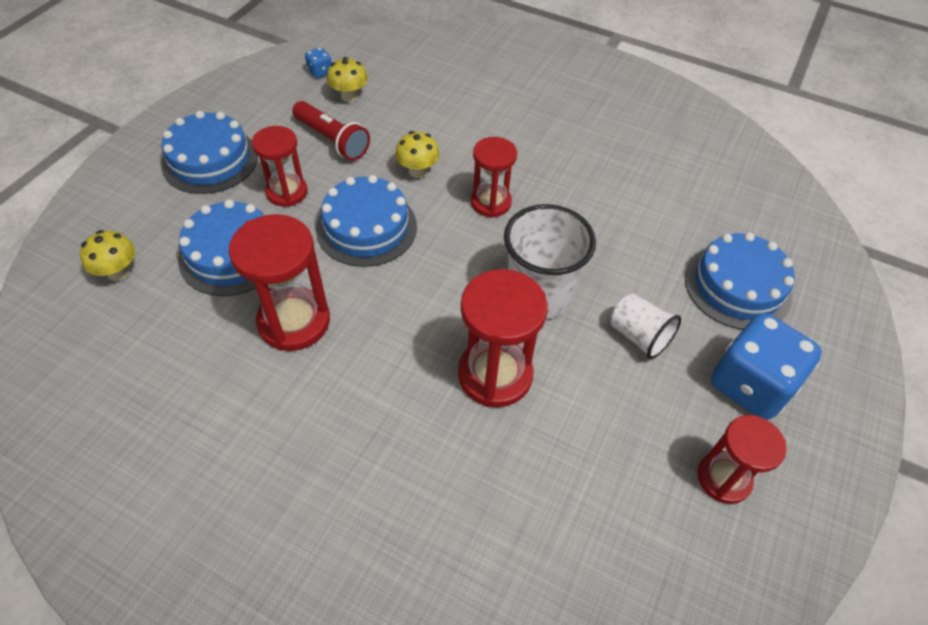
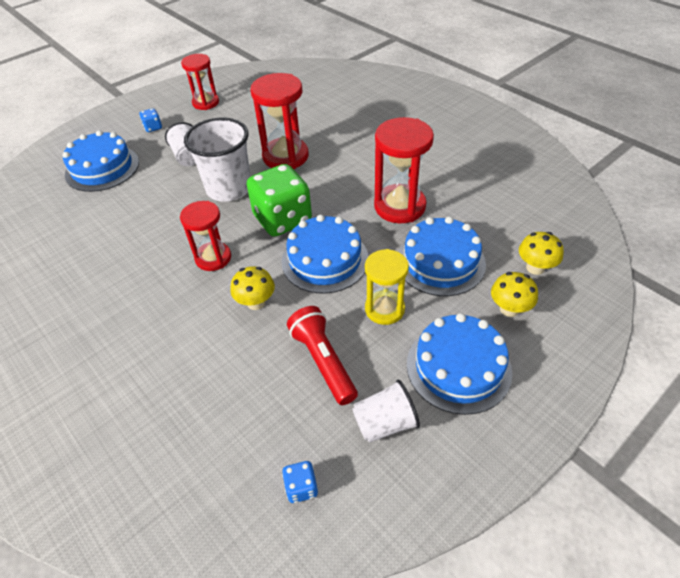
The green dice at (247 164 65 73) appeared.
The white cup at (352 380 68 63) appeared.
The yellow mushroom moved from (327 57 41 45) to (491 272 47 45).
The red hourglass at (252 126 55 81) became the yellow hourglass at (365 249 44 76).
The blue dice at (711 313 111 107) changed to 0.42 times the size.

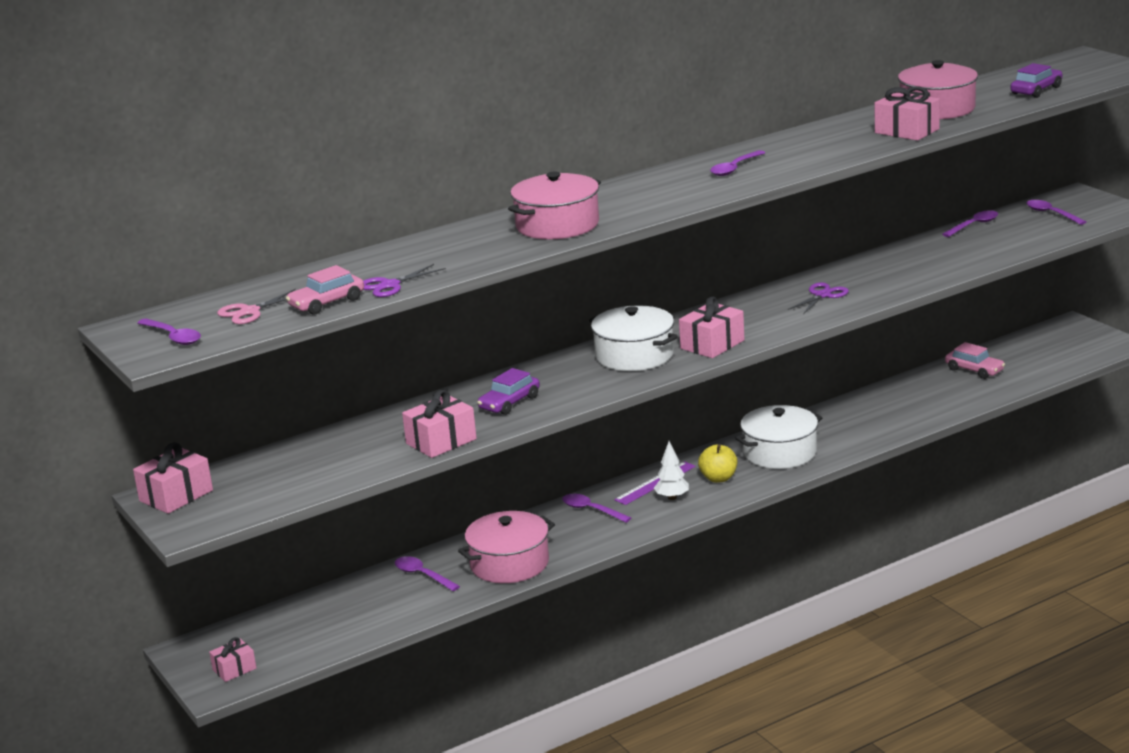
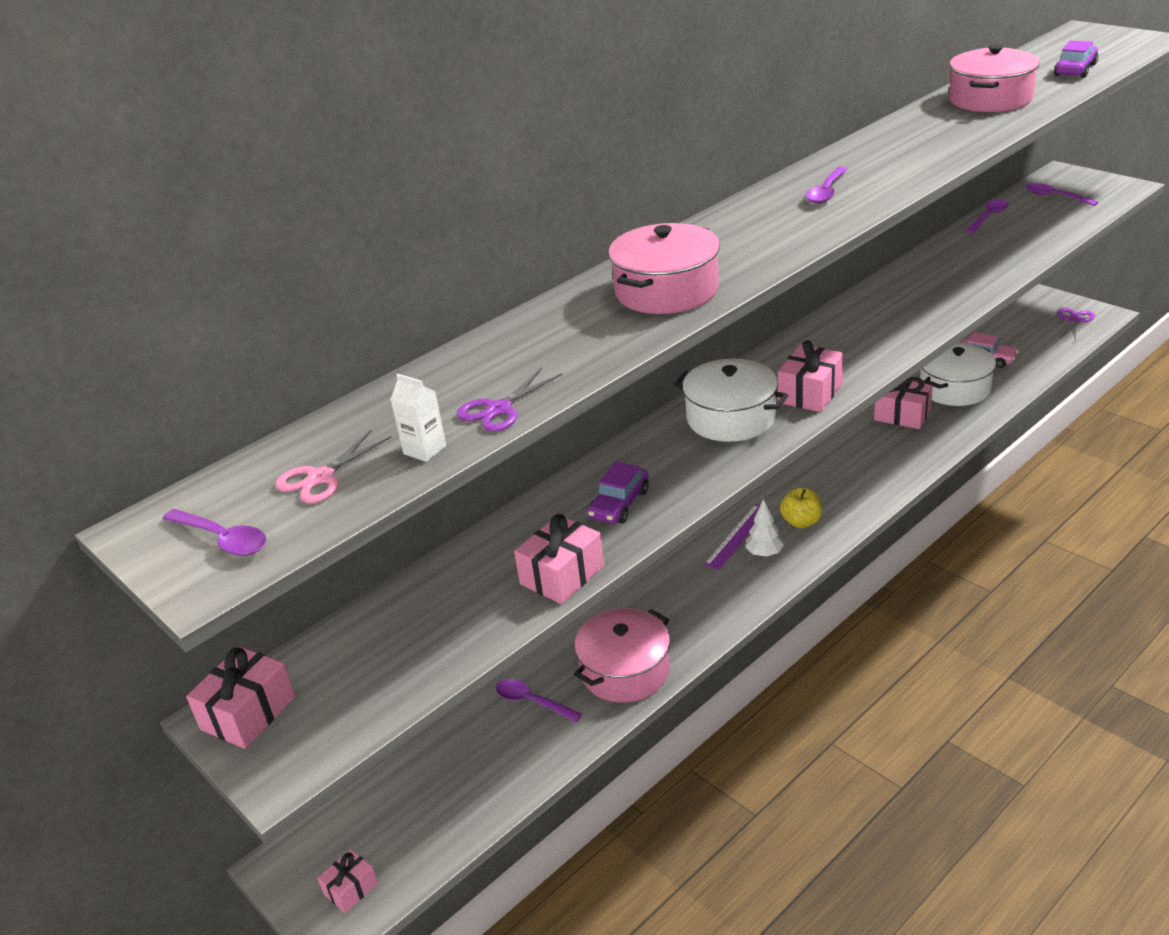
The purple spoon at (562 494 69 29) disappeared.
The white pot moved from (736 405 86 64) to (920 343 76 63).
The purple scissors moved from (788 283 61 31) to (1057 308 38 33).
The pink gift moved from (875 86 65 55) to (874 377 59 52).
The pink car at (286 265 78 50) was replaced by the white carton at (390 374 56 88).

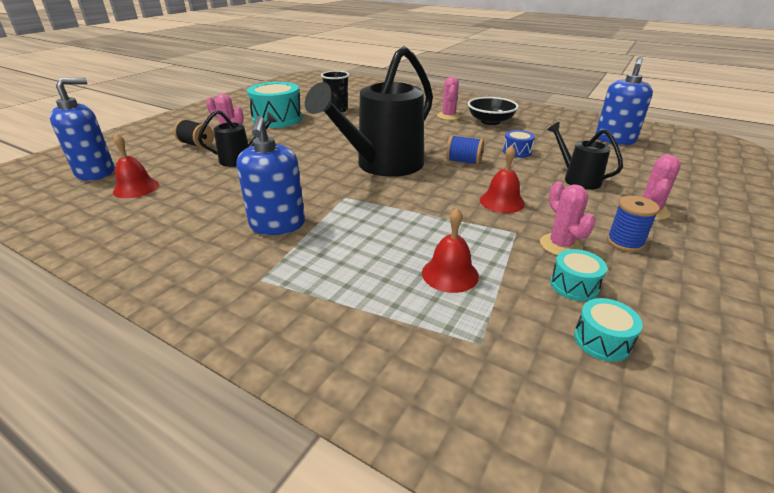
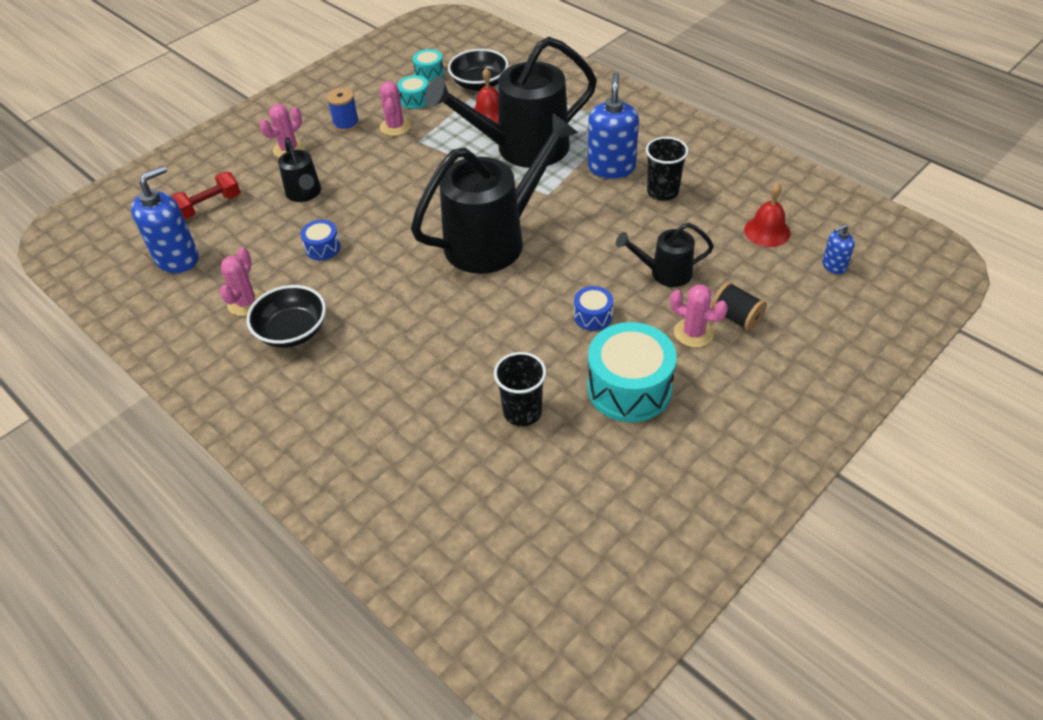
The blue spool at (446 135 38 30) disappeared.
The red bell at (480 145 45 68) disappeared.
The red dumbbell at (171 172 69 48) appeared.
The black watering can at (425 37 172 131) appeared.
The black bowl at (448 49 61 42) appeared.
The blue drum at (574 286 39 45) appeared.
The black cup at (646 137 43 64) appeared.
The pink cactus moved from (437 77 24 43) to (220 247 43 69).
The blue soap dispenser at (50 78 64 103) changed to 0.51 times the size.

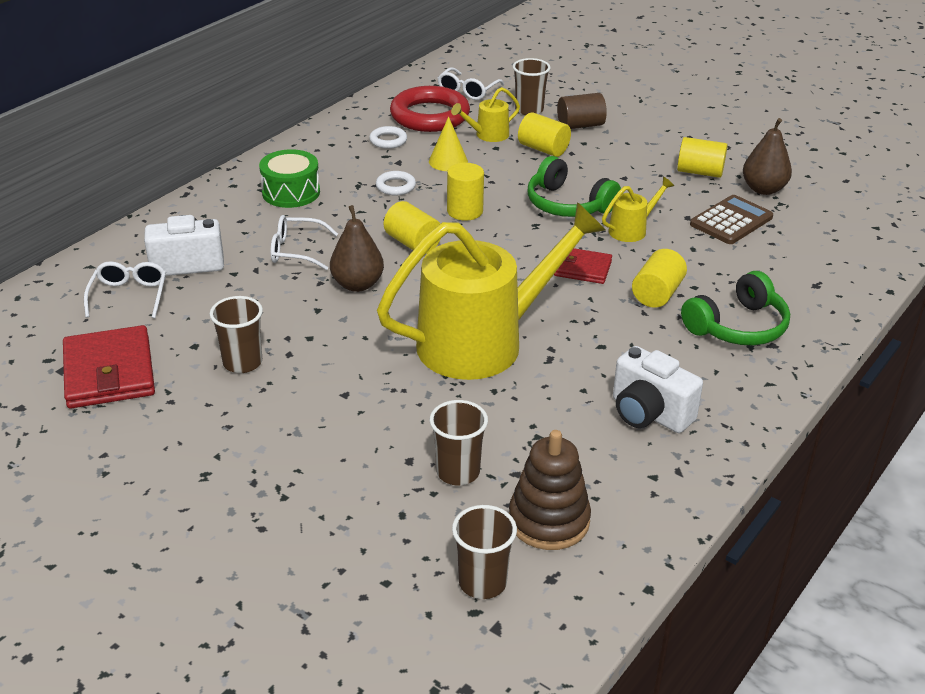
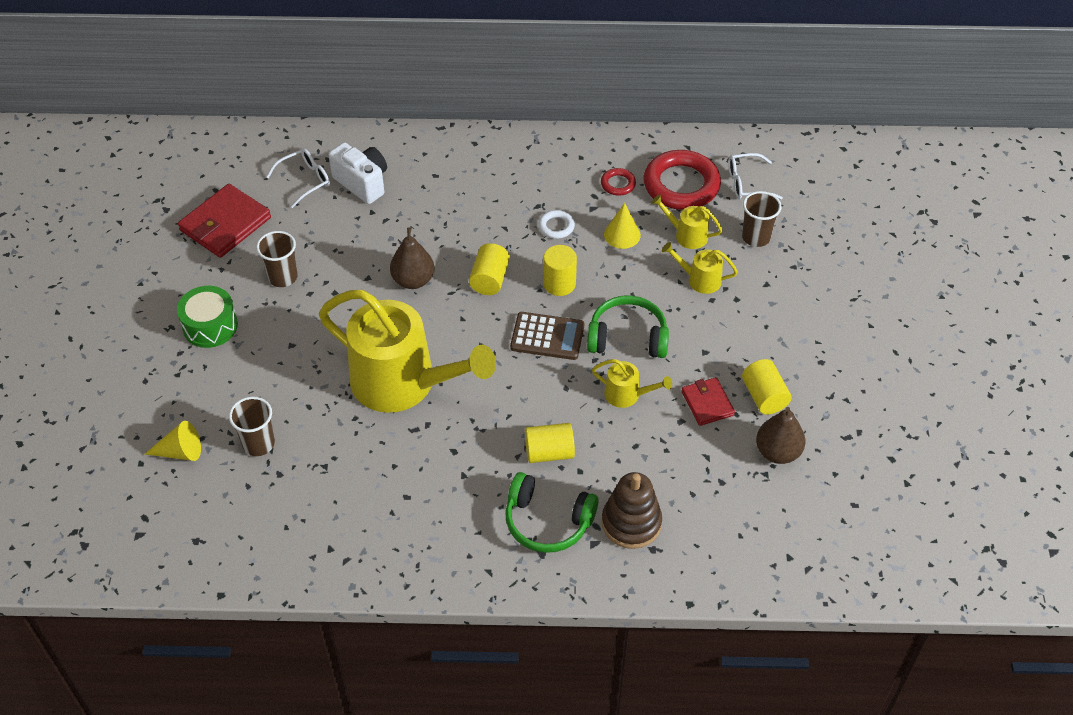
The white glasses at (271 215 67 55) disappeared.
The brown cup at (452 505 65 94) disappeared.
The brown cylinder at (557 93 50 36) disappeared.
The white camera at (613 346 90 87) disappeared.
The yellow cone at (145 421 56 40) appeared.
The green drum moved from (259 149 61 59) to (177 286 61 62).
The brown stacking toy moved from (509 430 82 120) to (602 472 60 77).
The red wallet moved from (554 248 58 36) to (682 377 53 49).
The brown calculator moved from (690 195 83 49) to (510 312 74 48).
The yellow cylinder at (518 112 53 45) was replaced by the yellow watering can at (662 242 76 52).
The white ring at (369 126 38 23) became the red ring at (601 168 35 28).
The green headphones at (528 156 93 61) turned 90 degrees clockwise.

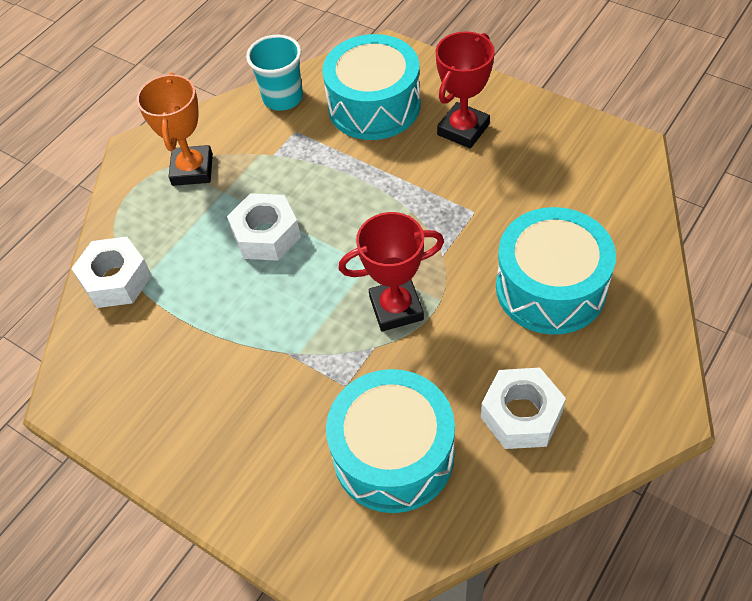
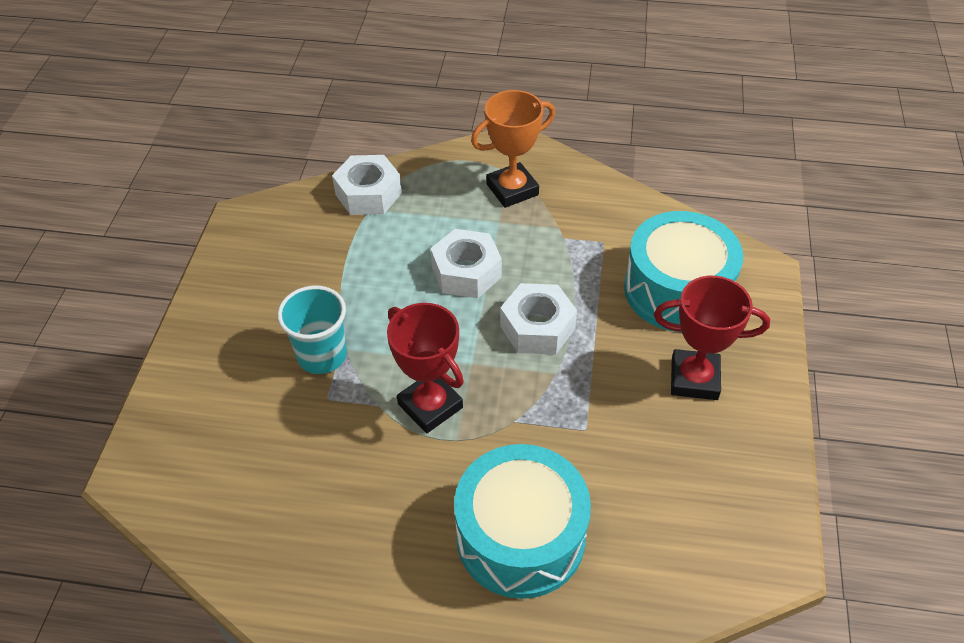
The turquoise drum at (326 369 129 144) disappeared.
The turquoise cup moved from (246 35 57 76) to (277 286 70 88).
The white nut moved from (481 368 85 81) to (500 283 77 72).

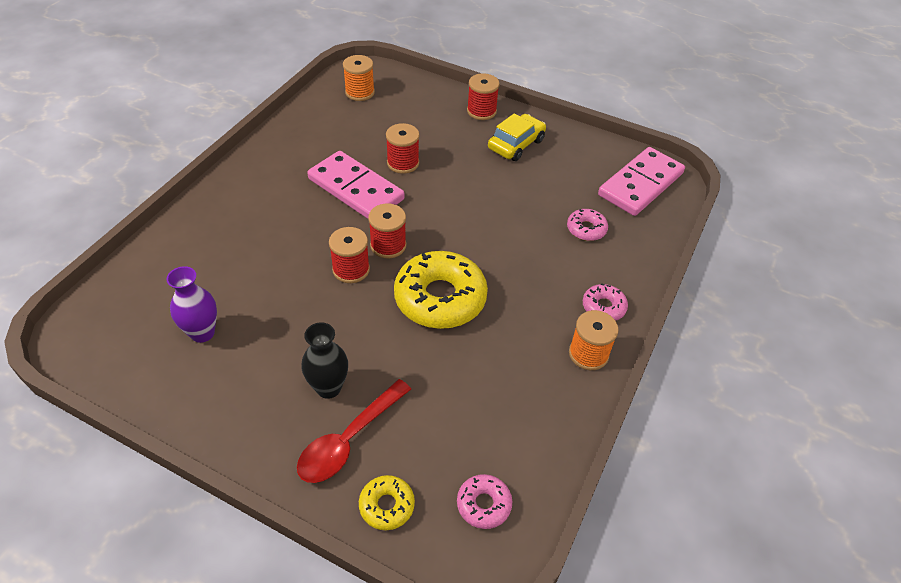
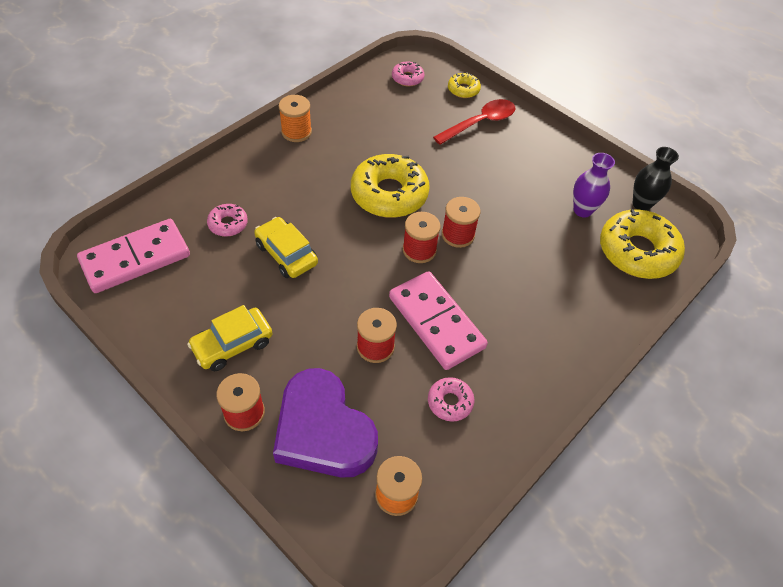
The yellow car at (254 217 64 61) appeared.
The purple heart at (273 368 105 110) appeared.
The yellow donut at (600 209 85 70) appeared.
The black vase moved from (301 322 47 77) to (633 147 46 64).
The pink donut moved from (583 283 45 38) to (428 377 46 45).

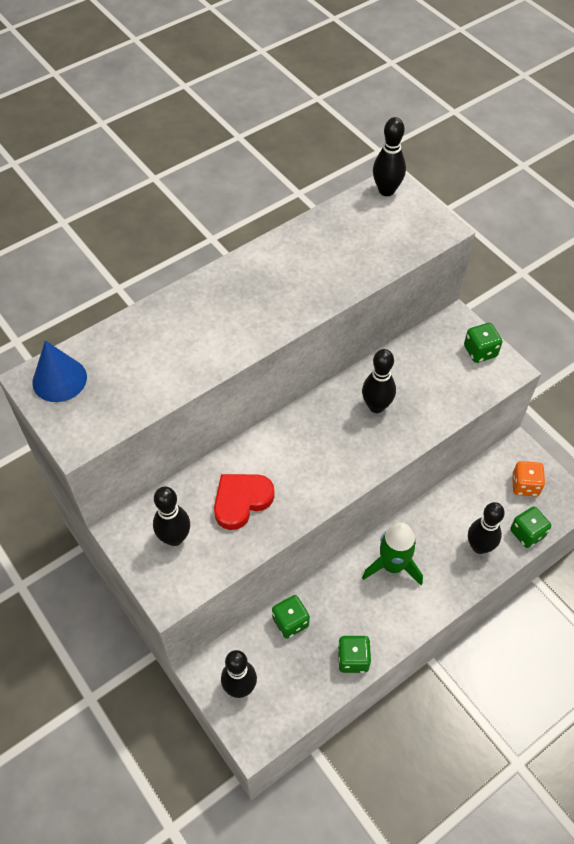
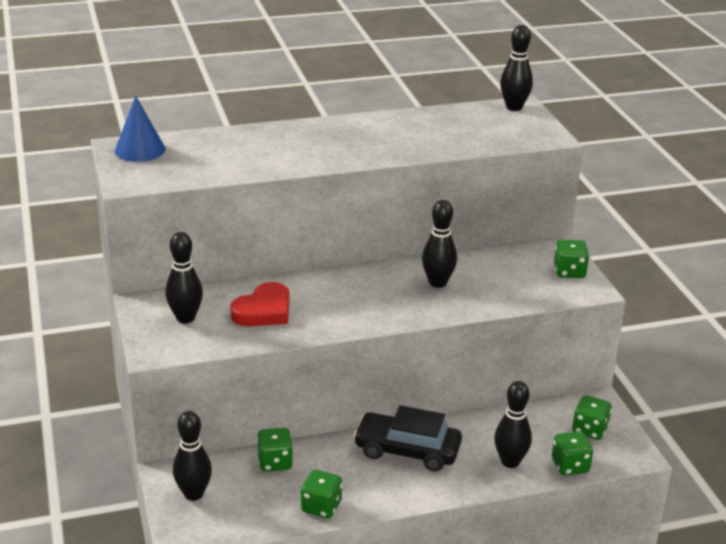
The green rocket at (362 522 61 63) was replaced by the black car at (353 405 109 66).
The orange dice at (512 461 33 36) became the green dice at (572 395 40 45).
The red heart at (214 474 61 56) turned 150 degrees clockwise.

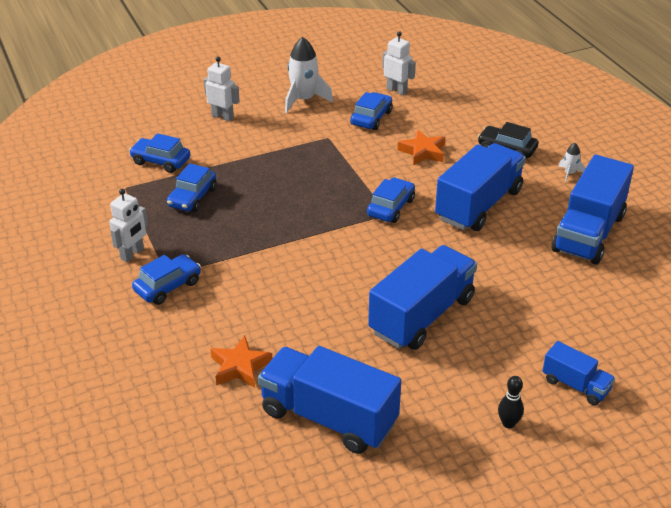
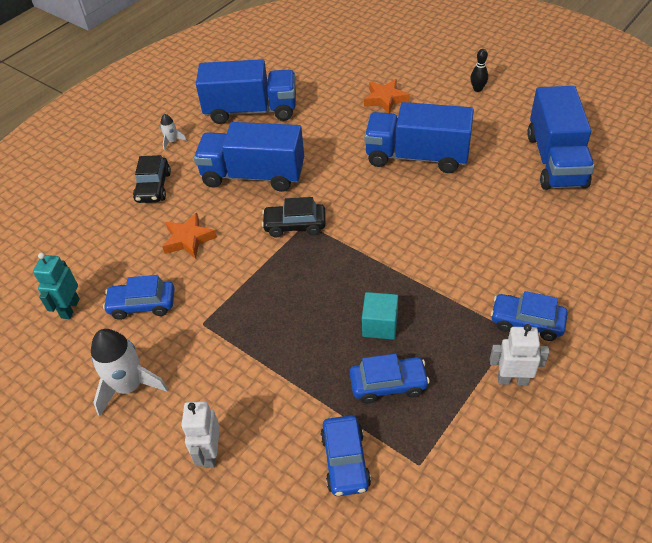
The blue truck at (542 341 73 65) disappeared.
The turquoise cube at (362 292 36 48) appeared.
The orange star moved from (211 336 61 52) to (364 79 46 34).
The blue car at (367 177 48 46) became the black car at (262 197 64 41).
The white robot at (382 31 34 64) became the turquoise robot at (33 253 47 66).

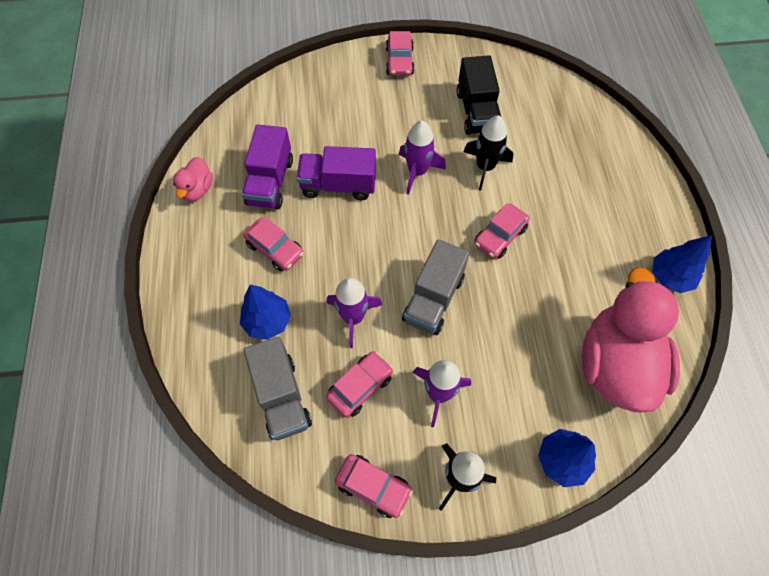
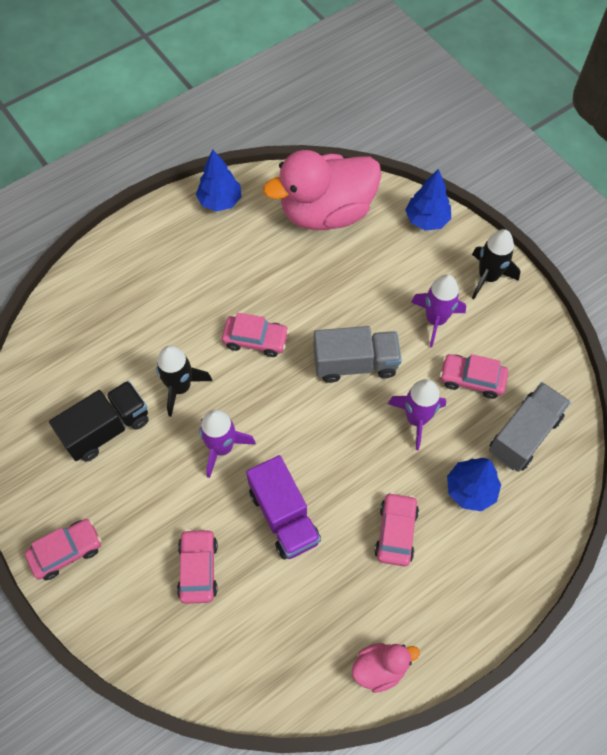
The purple truck at (242 124 51 85) disappeared.
The pink car moved from (335 454 78 64) to (177 529 41 75).

